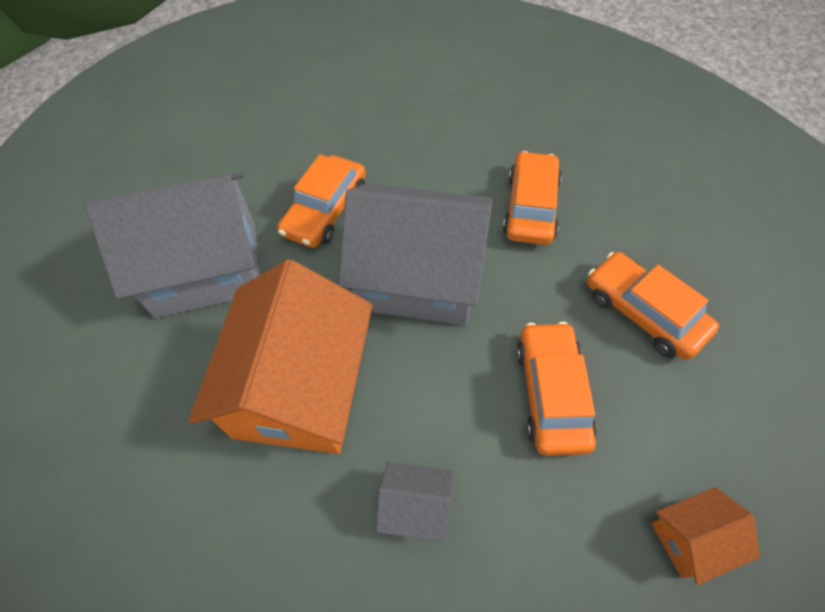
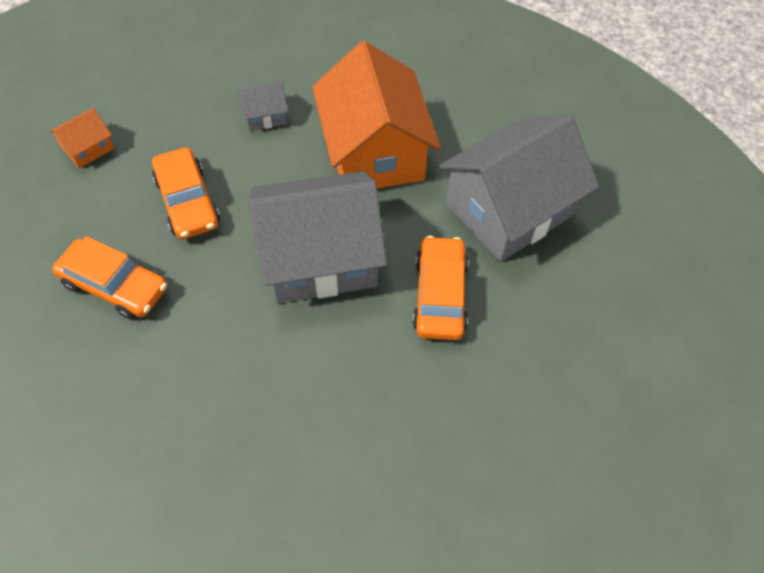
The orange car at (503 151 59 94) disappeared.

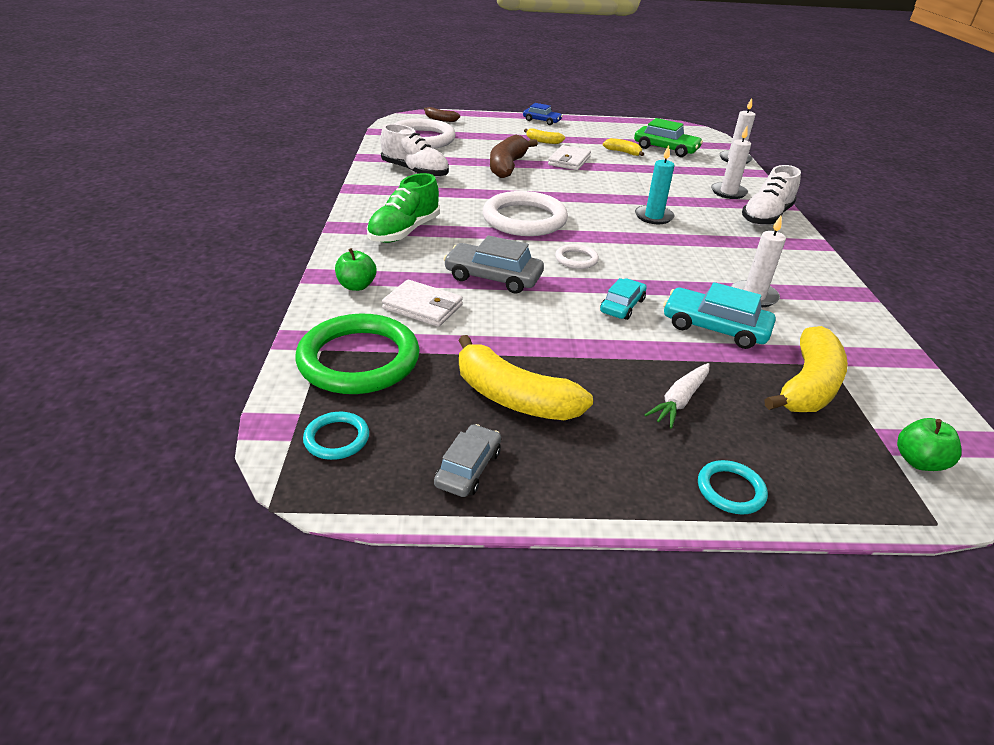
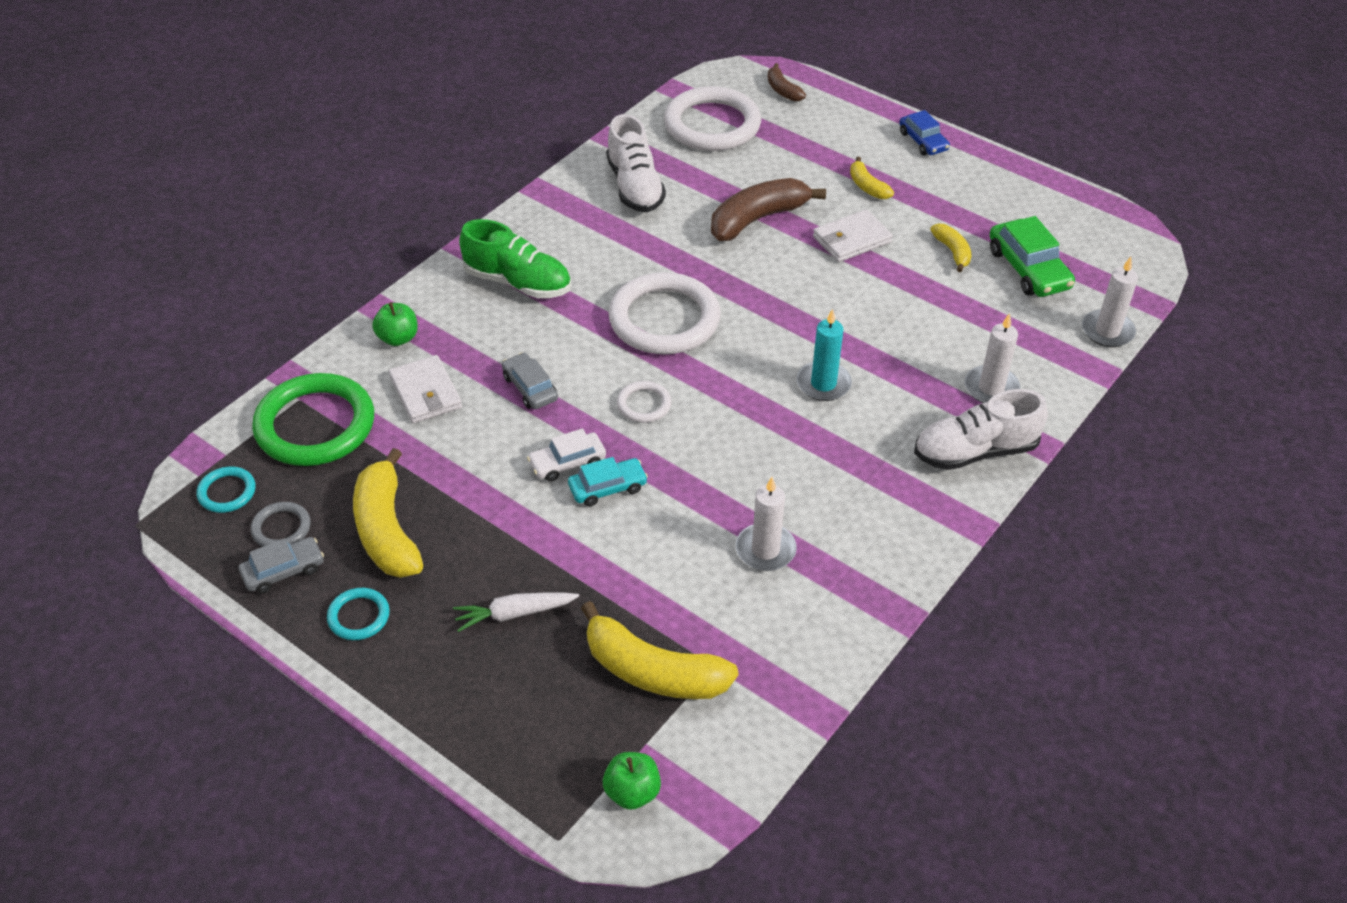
The turquoise car at (663 282 112 67) disappeared.
The grey ring at (251 502 60 45) appeared.
The white car at (527 428 79 54) appeared.
The turquoise ring moved from (698 460 70 54) to (327 588 63 52).
The green shoe at (367 173 73 70) turned 135 degrees counterclockwise.
The yellow banana at (764 326 84 86) turned 45 degrees clockwise.
The grey car at (444 235 100 58) changed to 0.64 times the size.

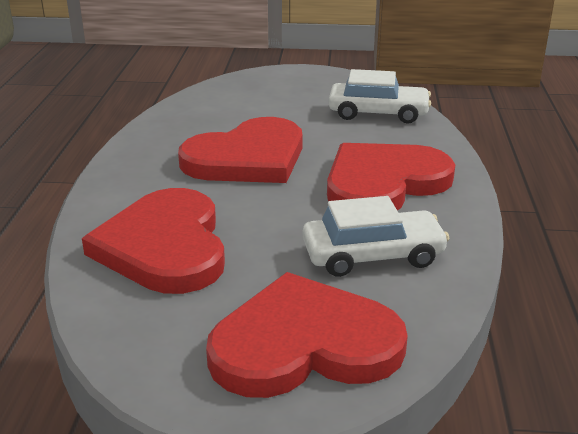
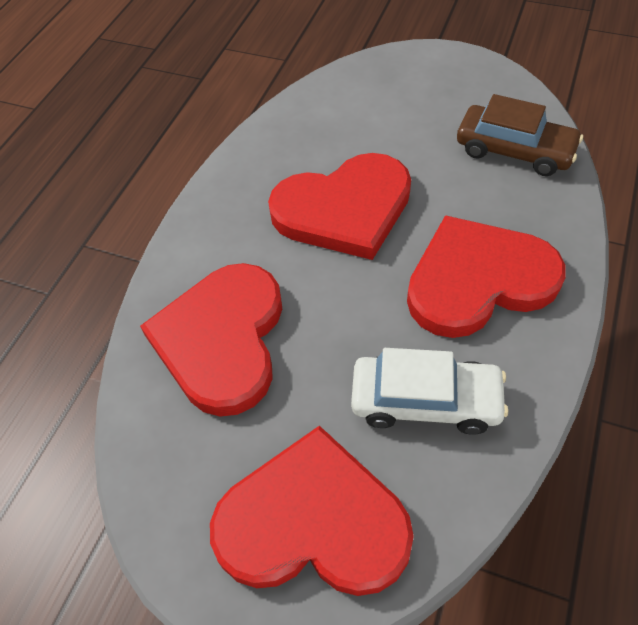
The white car at (328 69 103 55) became the brown car at (457 94 126 82).

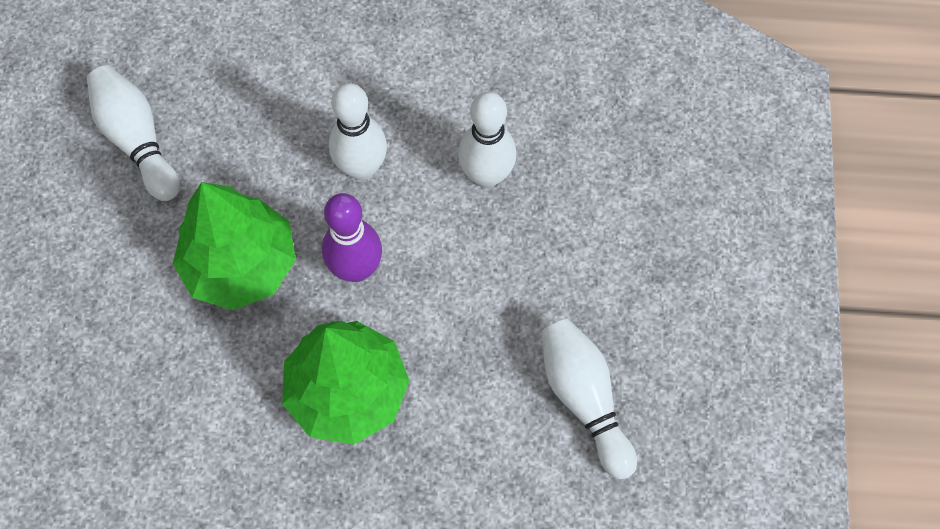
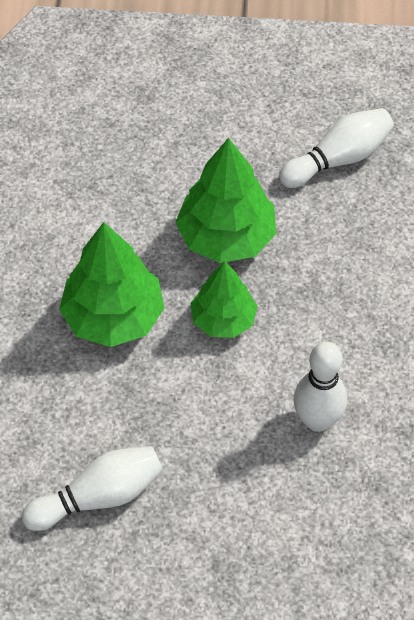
The white bowling pin at (329 83 58 97) disappeared.
The purple bowling pin at (322 193 60 89) was replaced by the green tree at (190 261 68 77).

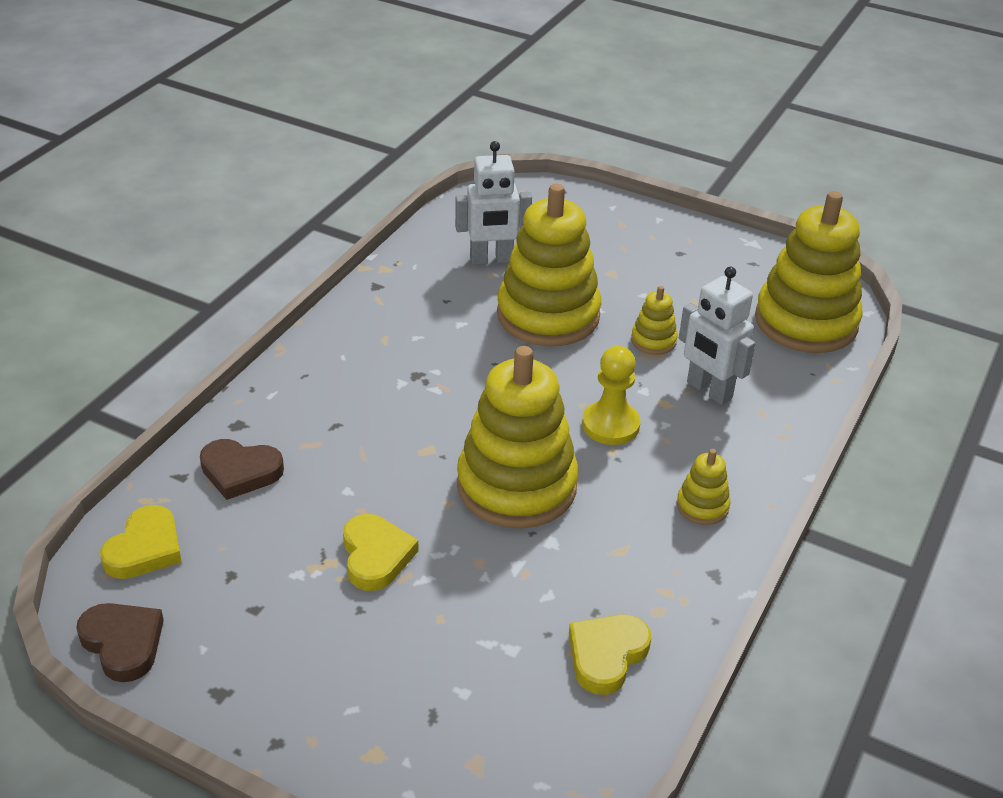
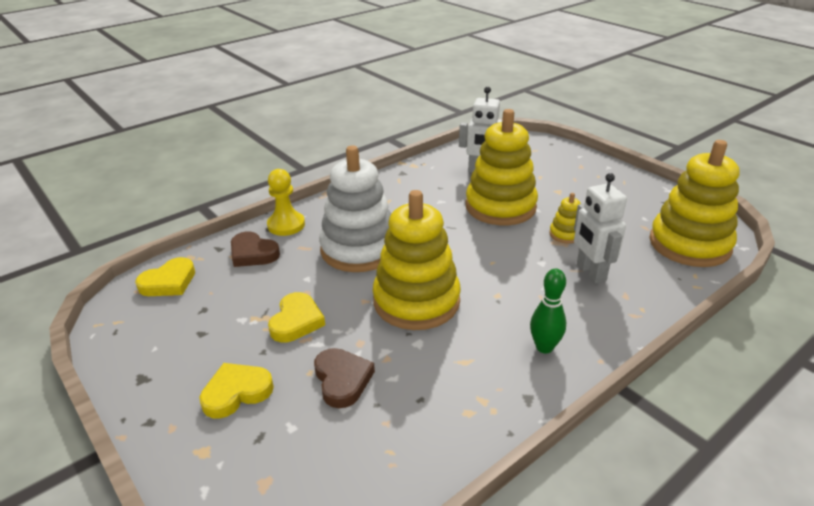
The white stacking toy at (319 146 72 126) appeared.
The brown heart moved from (76 603 88 79) to (314 348 61 60).
The yellow heart moved from (569 615 82 80) to (199 363 75 56).
The yellow pawn moved from (582 346 58 99) to (267 169 38 67).
The yellow stacking toy at (677 449 54 76) was replaced by the green bowling pin at (530 269 36 84).

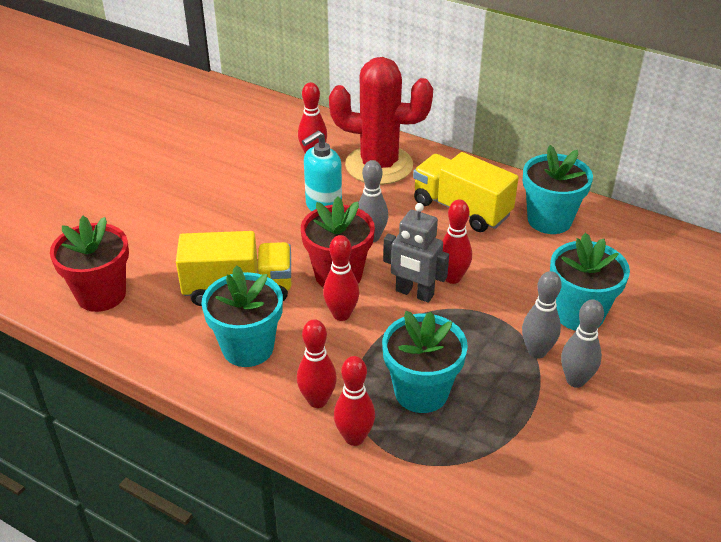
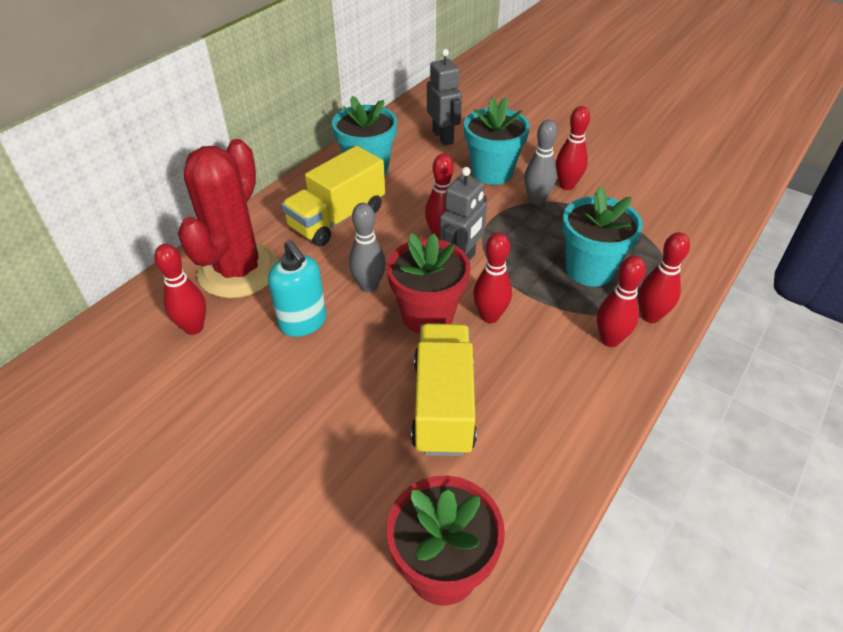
The turquoise flower pot at (201 265 82 102) disappeared.
The grey robot at (427 49 35 97) appeared.
The grey bowling pin at (561 299 43 89) became the red bowling pin at (556 106 34 84).

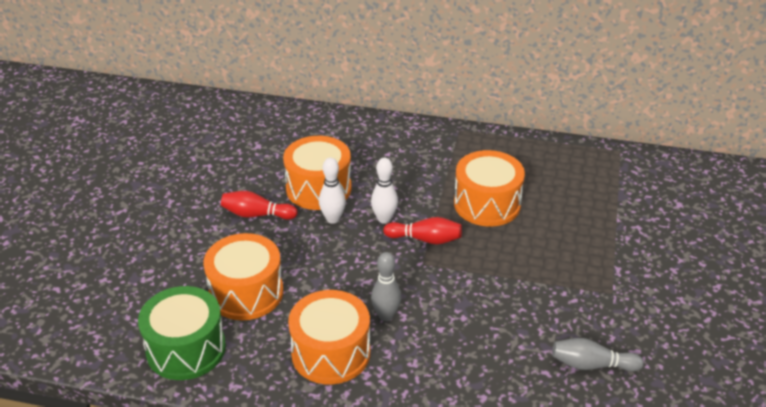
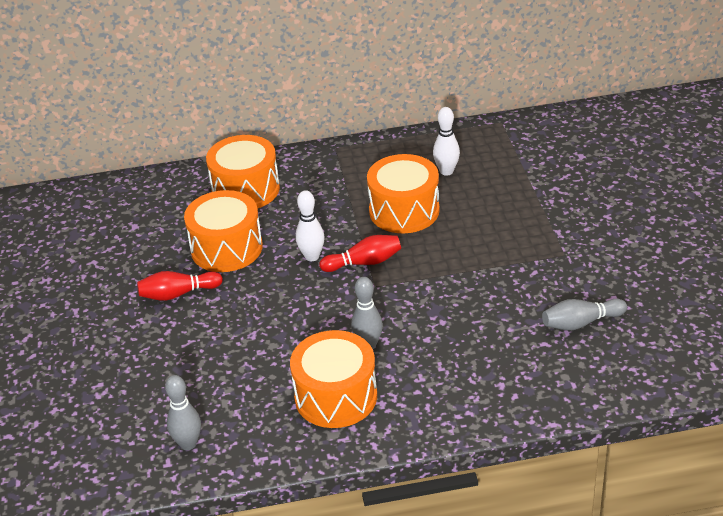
The orange drum moved from (203 233 80 87) to (206 135 74 74).
The white bowling pin moved from (319 158 27 66) to (433 107 27 69).
The green drum at (138 286 88 94) was replaced by the grey bowling pin at (165 375 36 75).

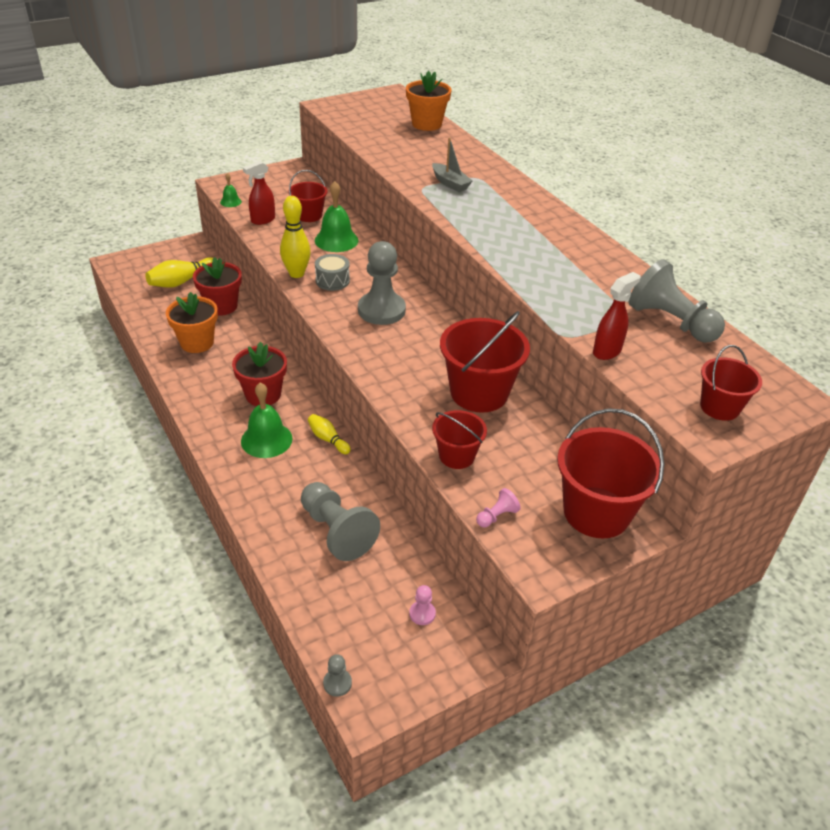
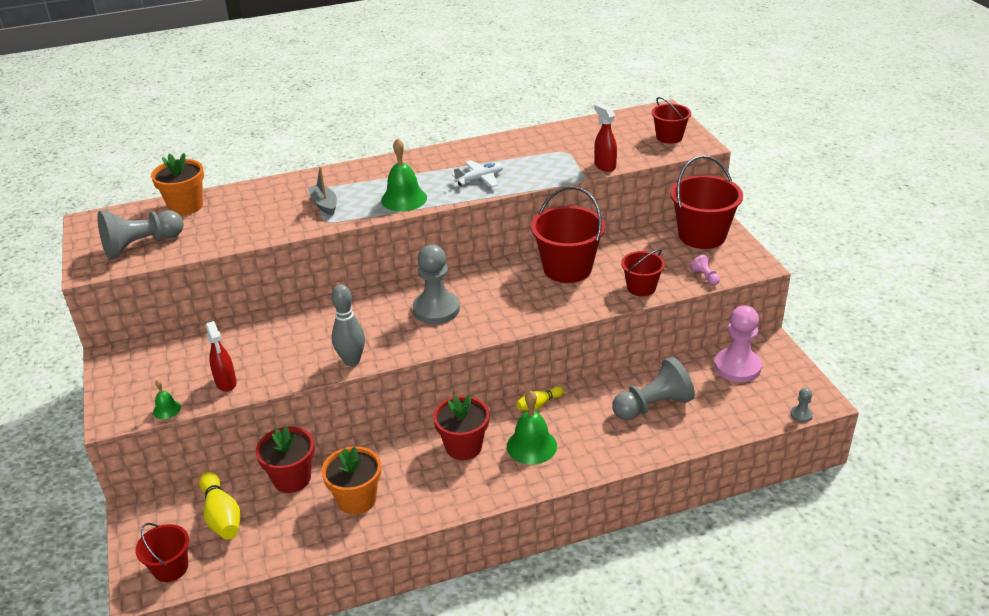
The grey drum at (315 254 35 37) disappeared.
The white plane at (452 160 51 27) appeared.
The red bucket moved from (288 170 40 52) to (135 523 54 59).
The green bell moved from (315 181 43 71) to (381 138 46 74).
The grey pawn moved from (628 259 97 83) to (97 210 87 49).
The yellow bowling pin at (280 196 31 82) became the grey bowling pin at (331 284 34 82).
The grey boat at (432 137 41 55) turned 90 degrees counterclockwise.
The pink pawn at (409 585 27 40) changed to 2.29 times the size.

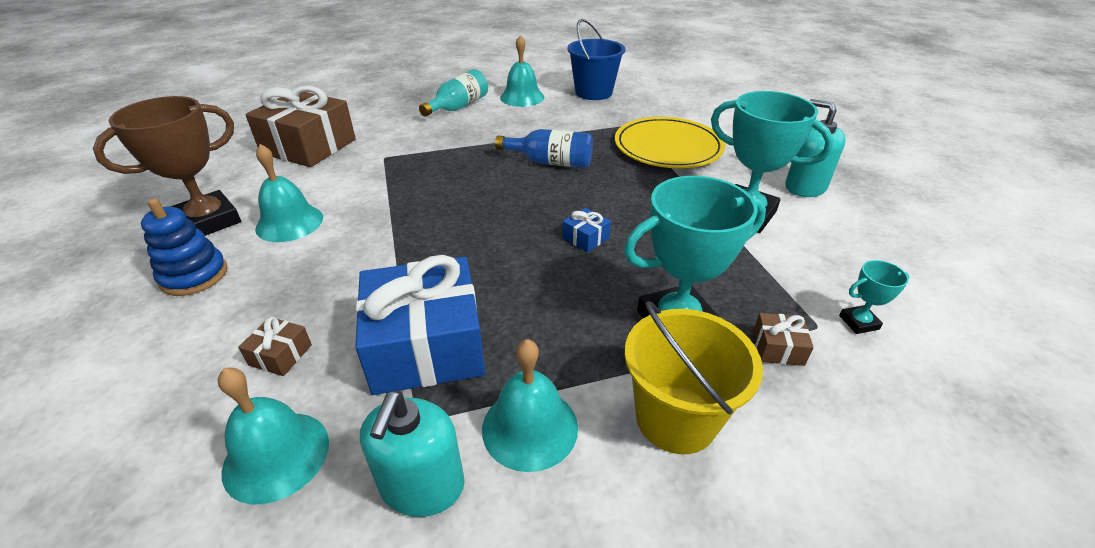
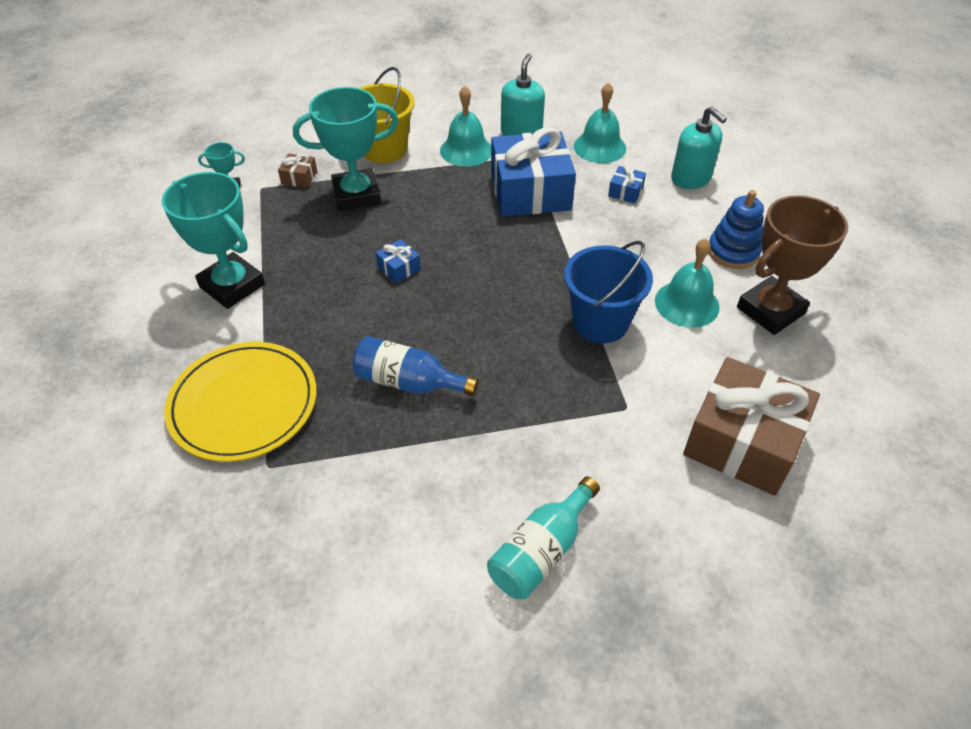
The turquoise bell at (500 35 44 72) disappeared.
The blue bucket moved from (567 19 59 81) to (564 241 89 102).
The turquoise soap dispenser moved from (785 99 61 98) to (671 106 56 83).
The brown gift at (238 317 74 59) became the blue gift at (608 165 38 39).

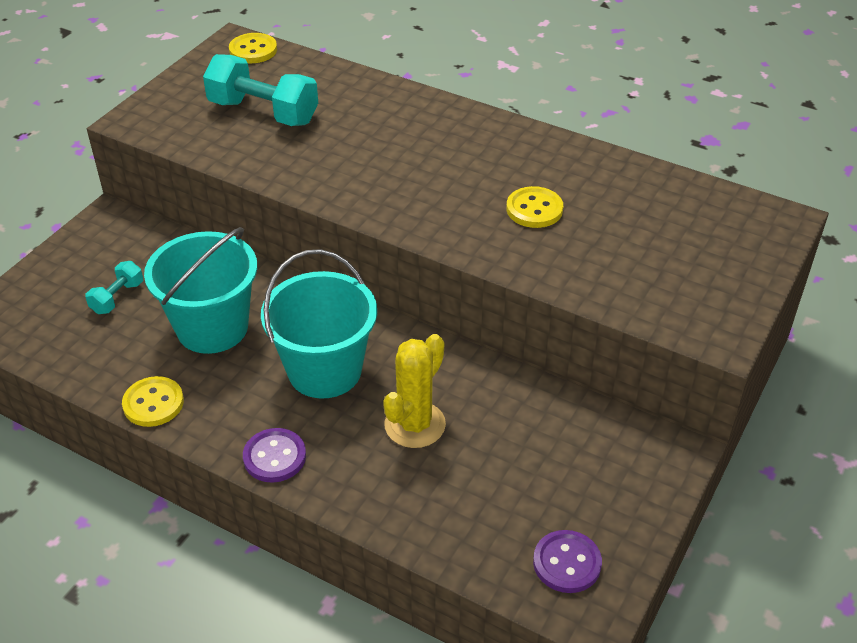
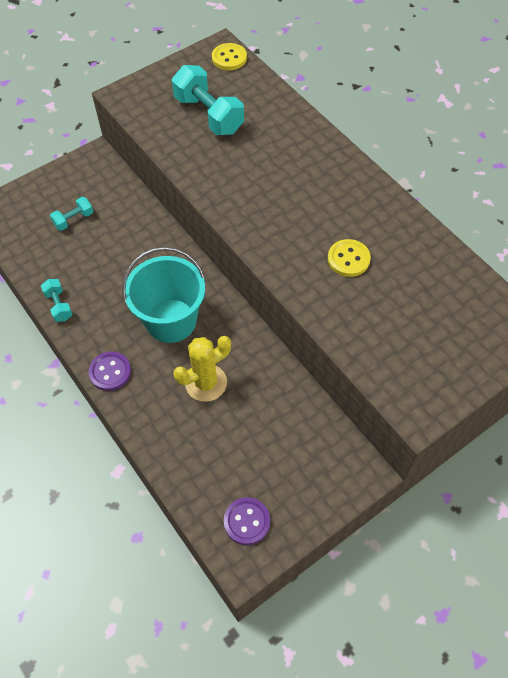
The turquoise bucket at (144 227 113 127) disappeared.
The yellow button at (122 376 62 51) was replaced by the turquoise dumbbell at (41 279 32 43).

